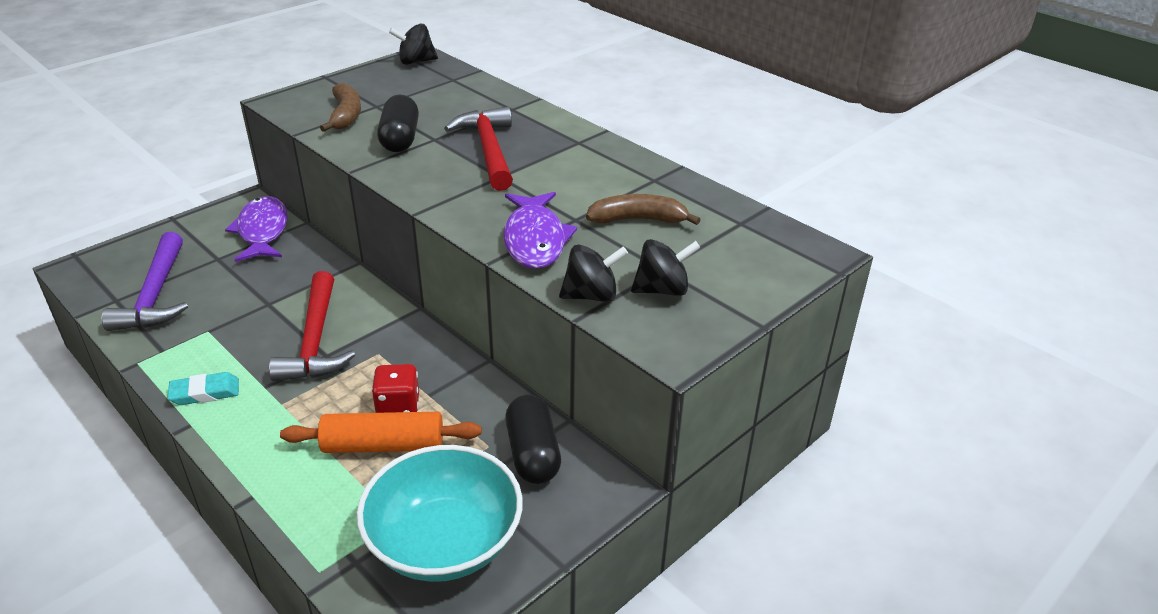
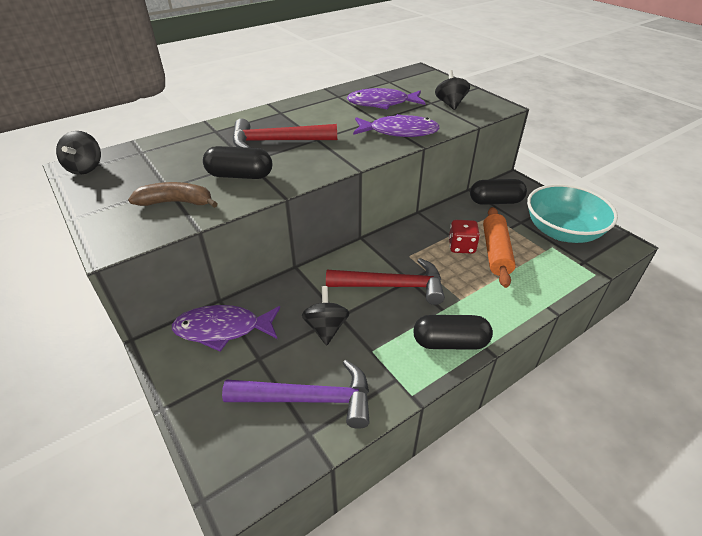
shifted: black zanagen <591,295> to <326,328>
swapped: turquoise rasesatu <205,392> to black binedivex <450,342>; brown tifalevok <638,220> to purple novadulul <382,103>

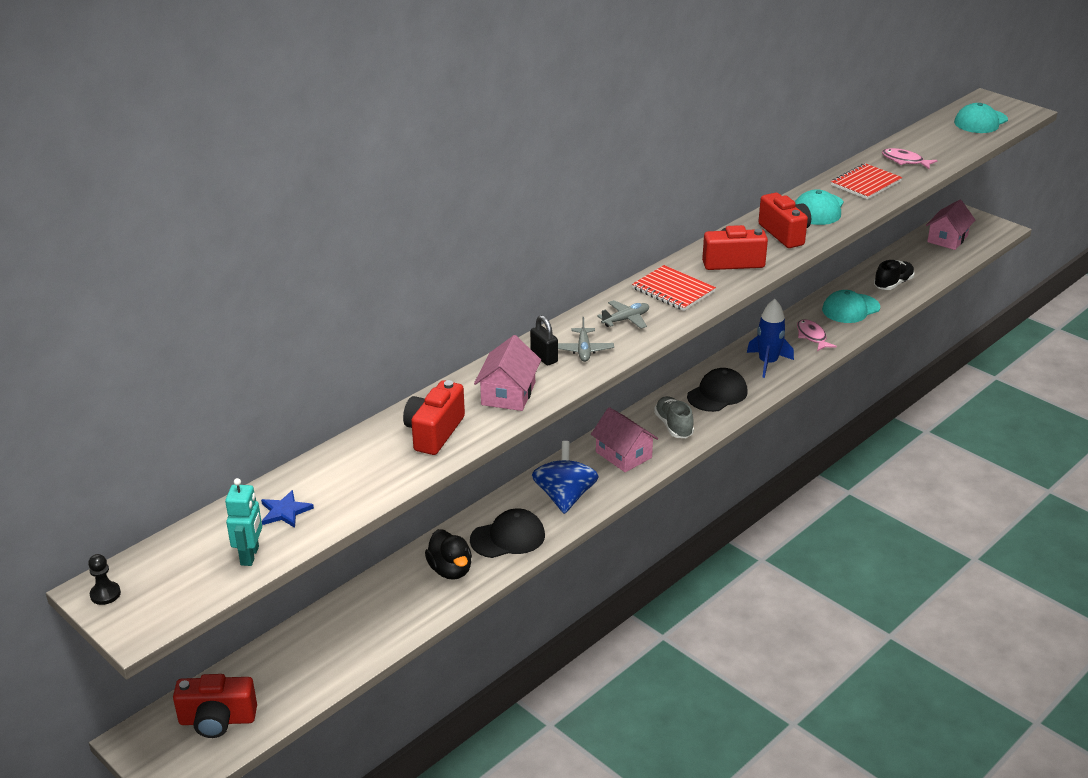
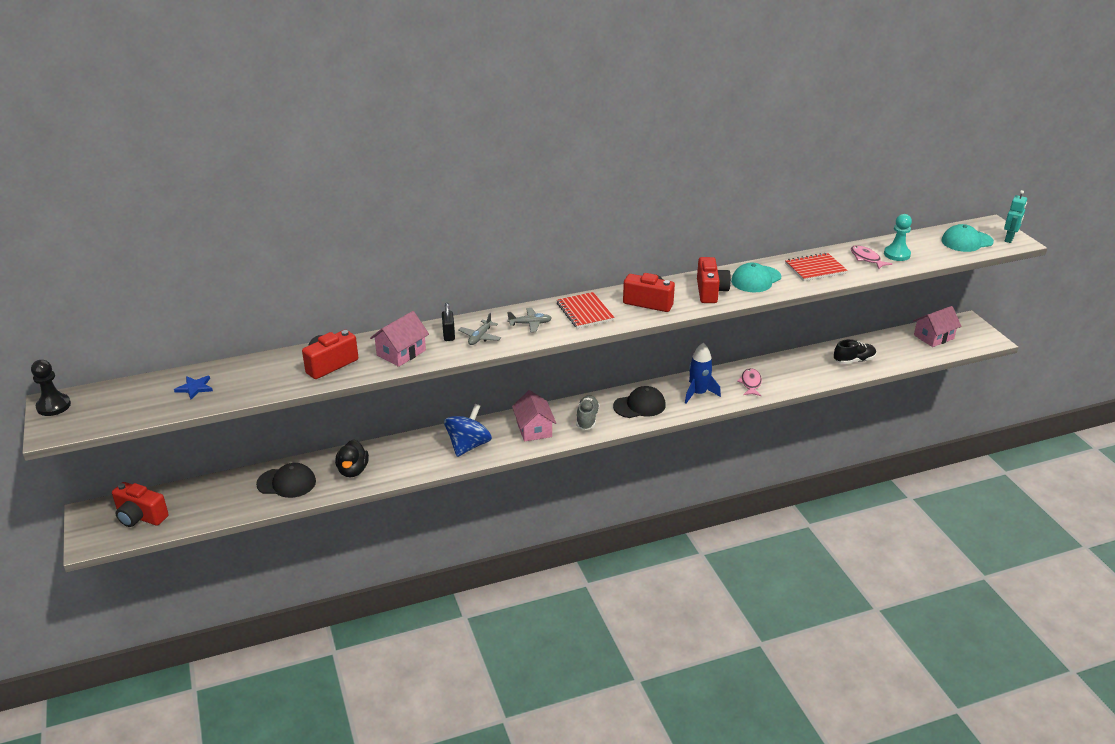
gone: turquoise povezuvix <850,309>
new: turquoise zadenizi <897,254>
shifted: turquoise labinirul <250,556> to <1009,239>; black povezuvix <508,537> to <286,483>
scaled: black zadenizi <105,594> = <53,406> x1.62

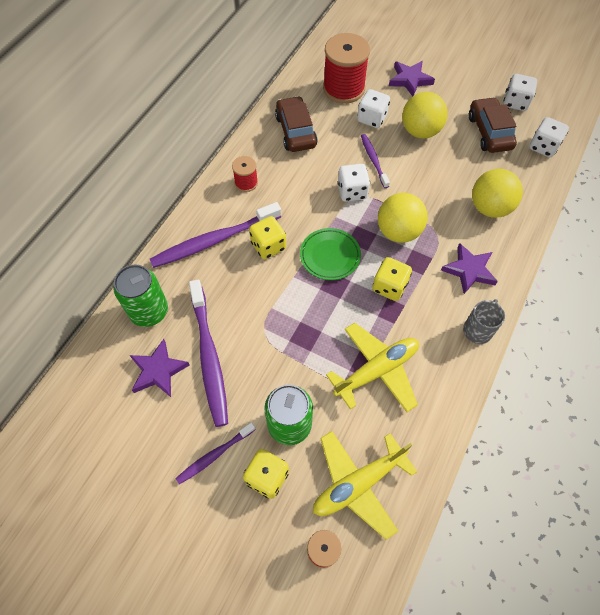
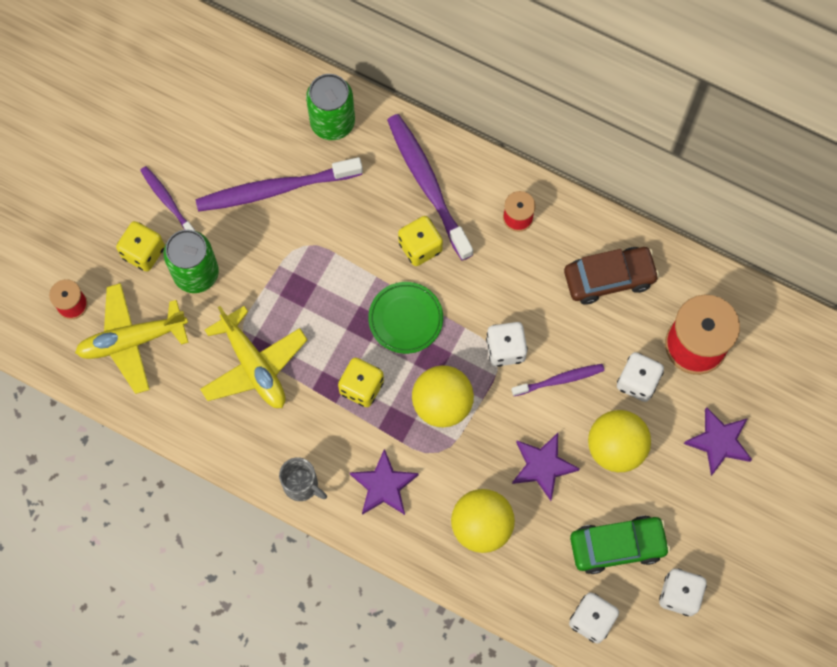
shifted: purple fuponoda <158,371> to <543,466>
repainted: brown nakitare <489,132> to green nakitare <617,546>
rotated: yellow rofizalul <358,483> = <132,340> 75 degrees counterclockwise

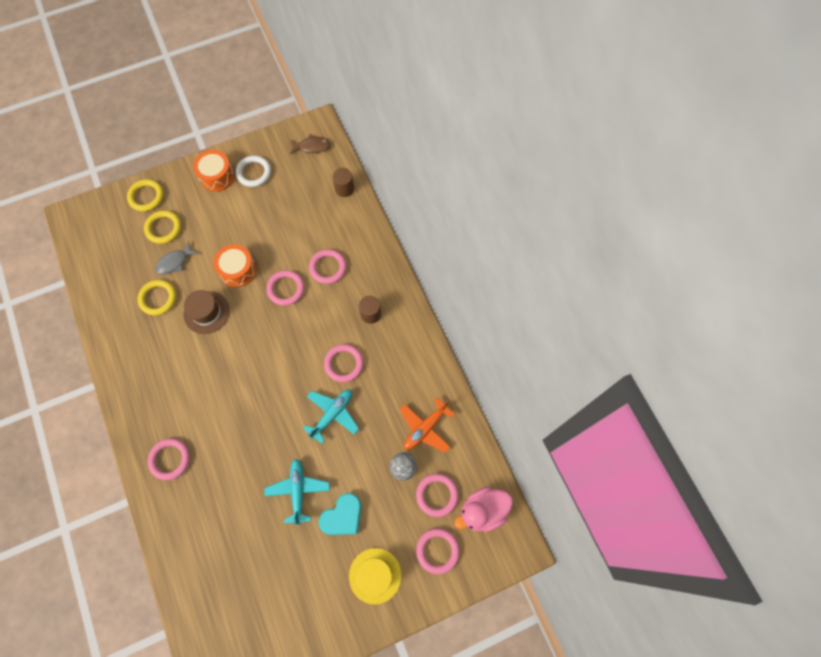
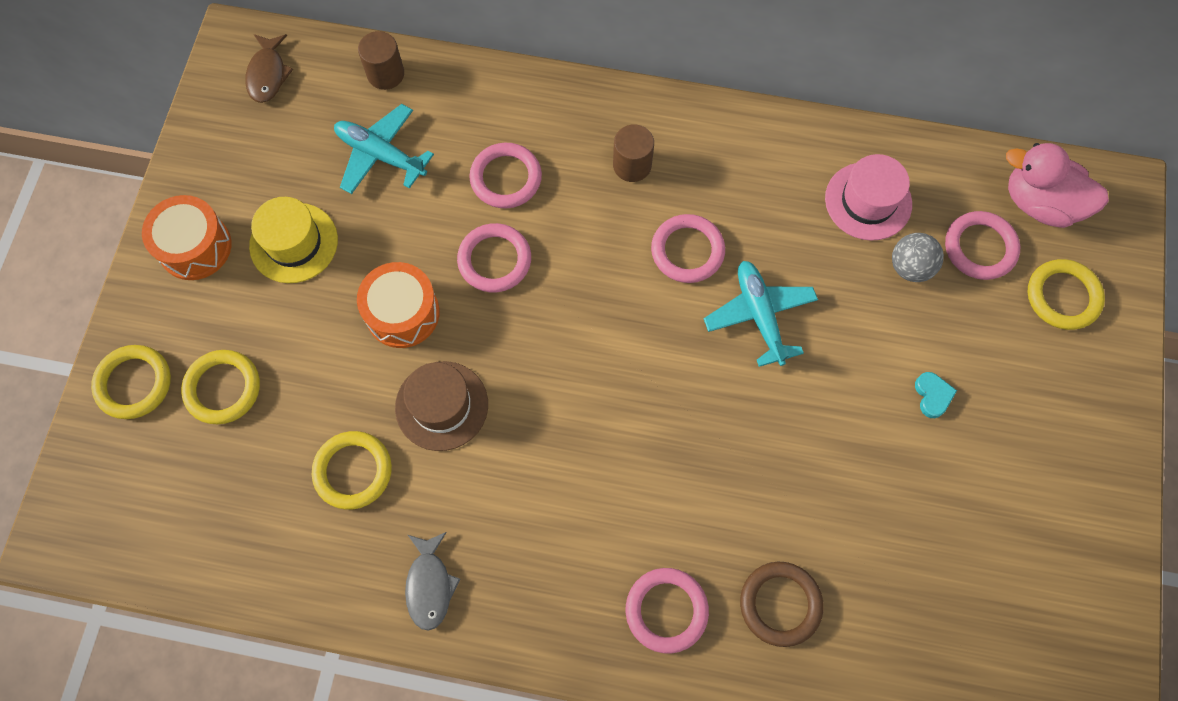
gone: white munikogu <254,173>
new: brown munikogu <780,604>
shifted: grey novadulul <174,262> to <429,585>; turquoise rofizalul <298,491> to <381,155>; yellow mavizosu <375,575> to <294,243>
swapped: orange rofizalul <425,428> to pink mavizosu <868,201>
repainted: pink munikogu <437,550> to yellow munikogu <1062,296>
rotated: brown novadulul <312,146> = <268,74> 150 degrees clockwise; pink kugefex <482,511> = <1040,203> 105 degrees clockwise
scaled: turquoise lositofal <342,516> = <932,395> x0.54

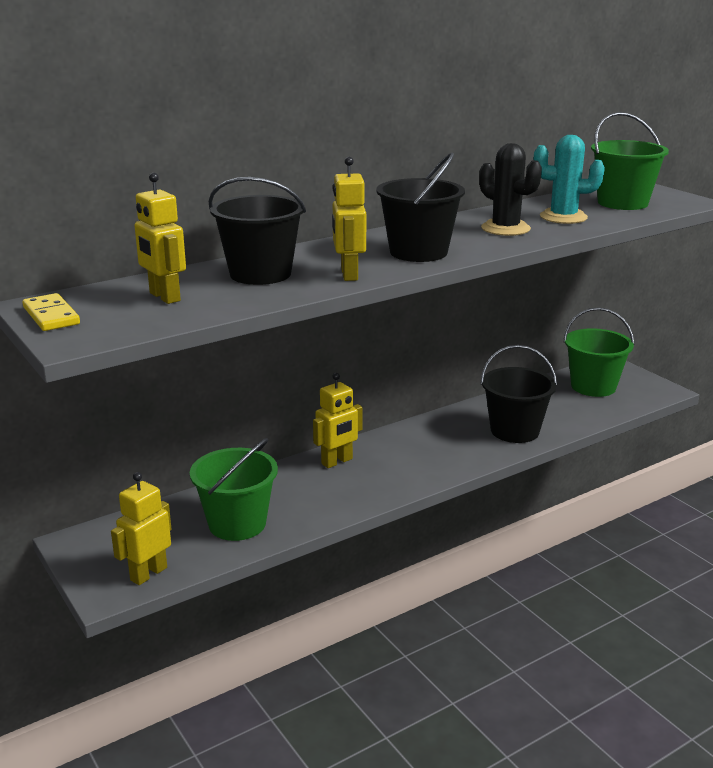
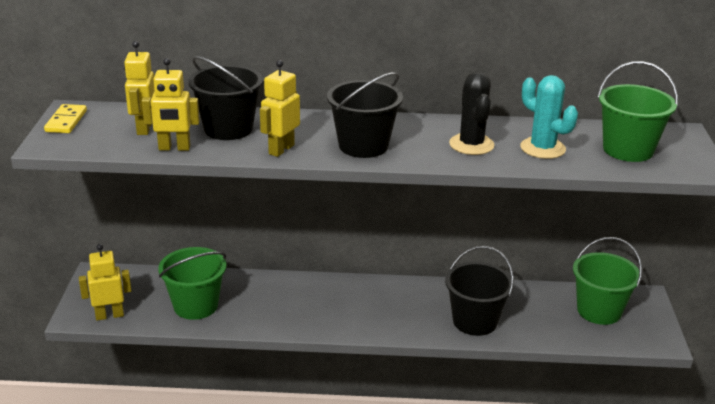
shifted: yellow labinirul <337,461> to <174,148>

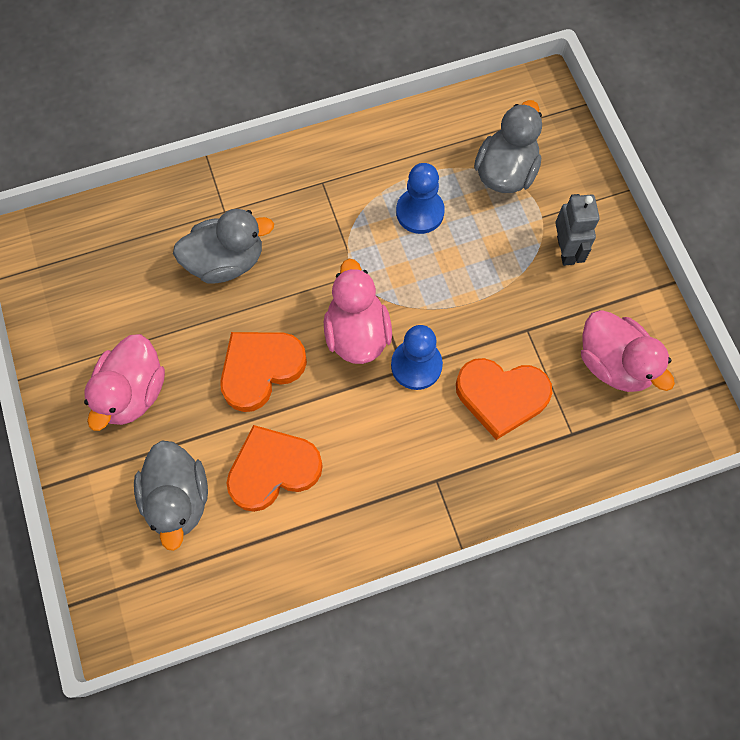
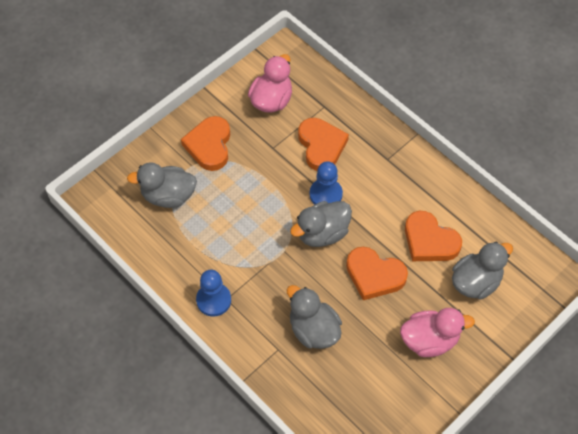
shifted: blue zadenizi <420,212> to <213,300>
swapped: grey labinirul <566,250> to orange lositofal <209,145>
repainted: pink kugefex <357,333> to grey kugefex <322,233>

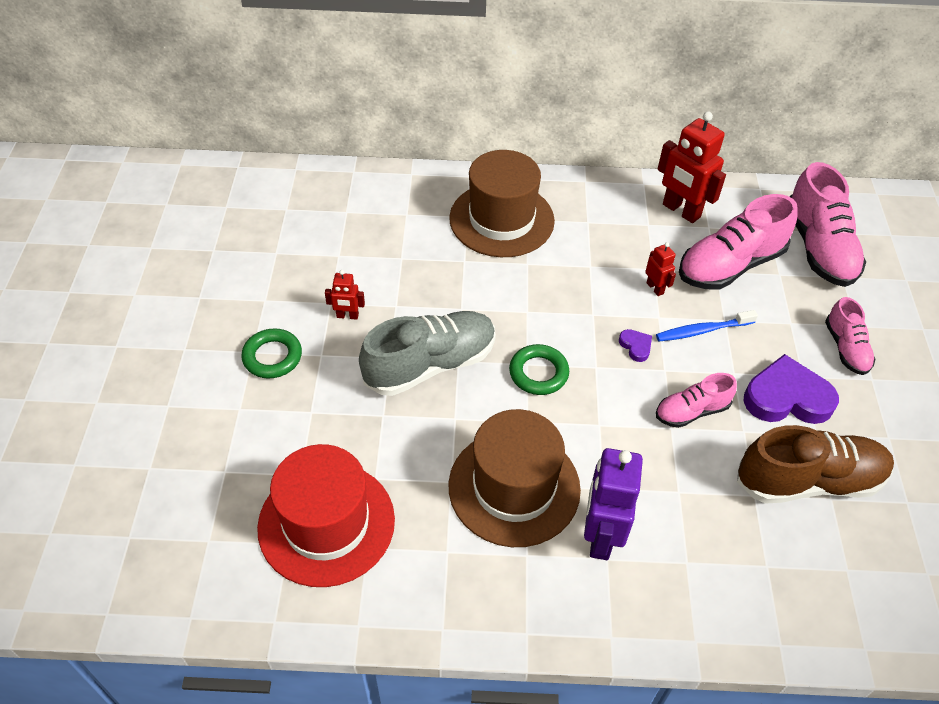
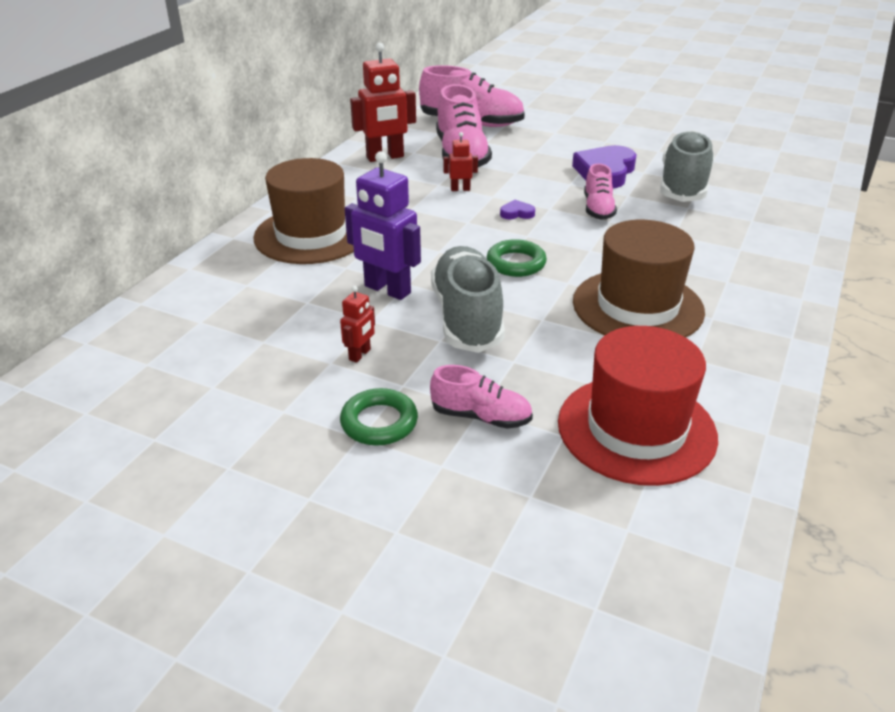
gone: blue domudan <702,331>
shifted: purple labinirul <600,536> to <387,290>; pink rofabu <846,348> to <481,417>
repainted: brown rofabu <808,481> to grey rofabu <683,186>

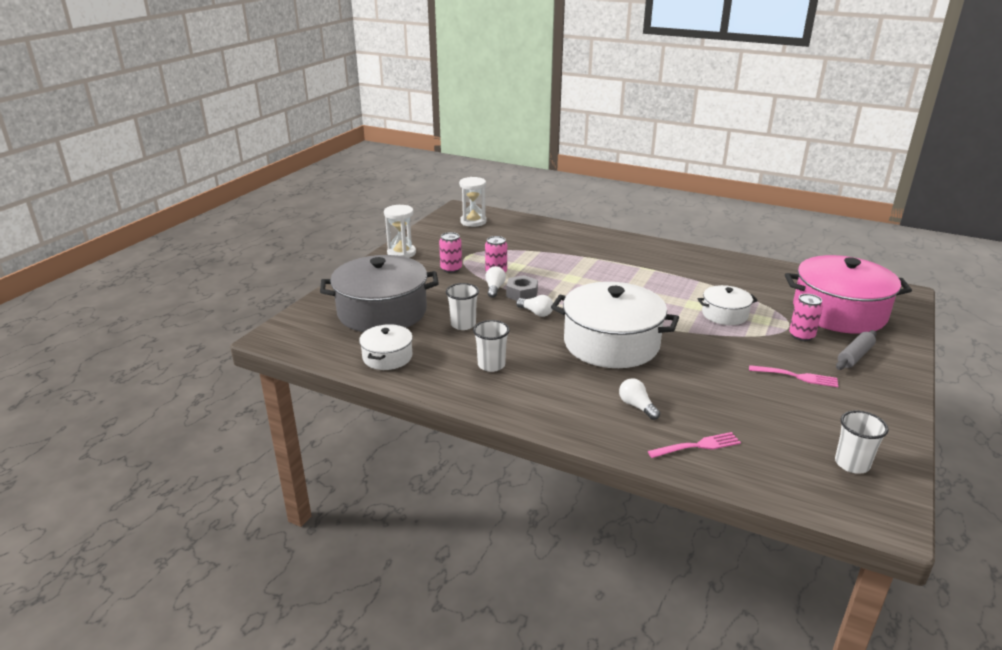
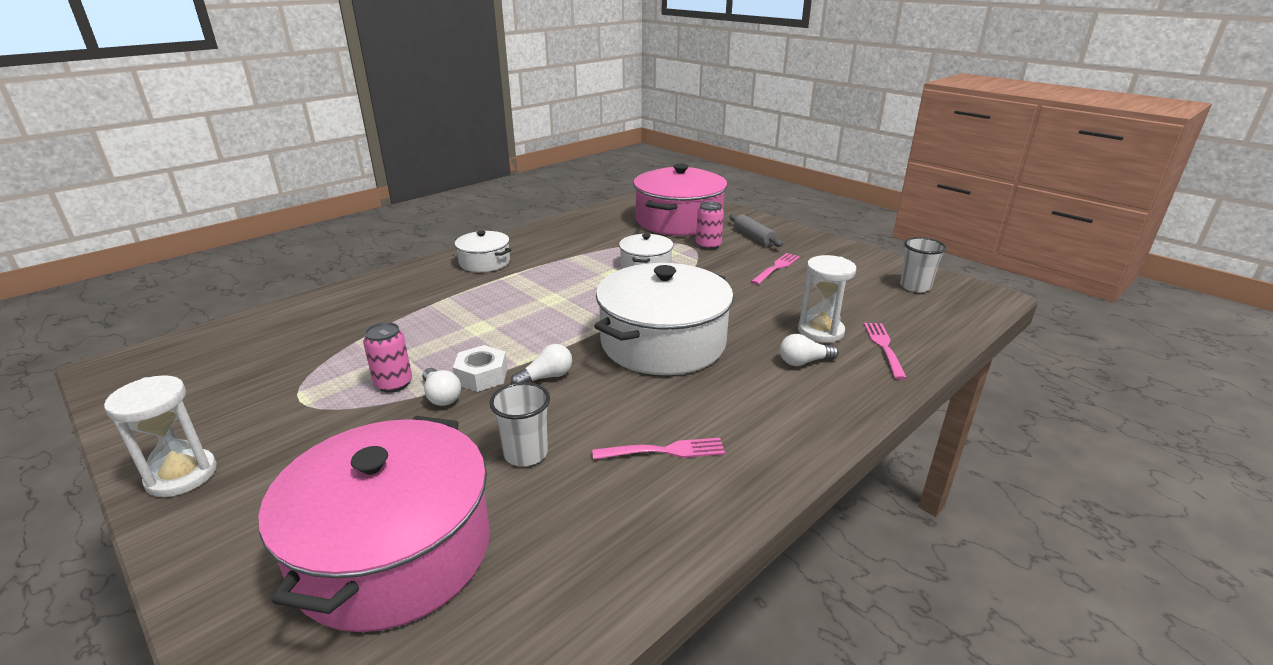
gone: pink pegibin <451,269>
shifted: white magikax <387,357> to <484,262>; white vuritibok <473,222> to <820,331>
swapped: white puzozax <491,365> to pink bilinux <663,451>
repainted: grey magikax <382,312> to pink magikax <394,551>; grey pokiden <522,294> to white pokiden <481,376>
rotated: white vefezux <494,288> = <441,396> 150 degrees counterclockwise

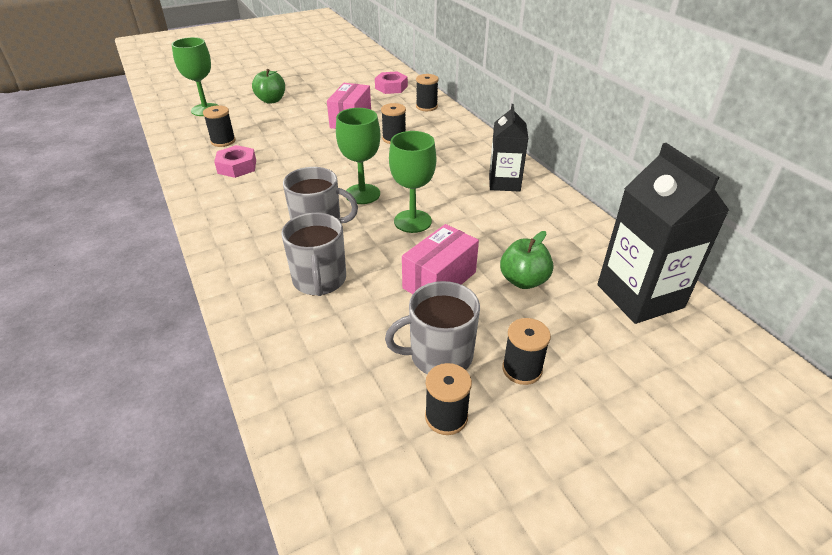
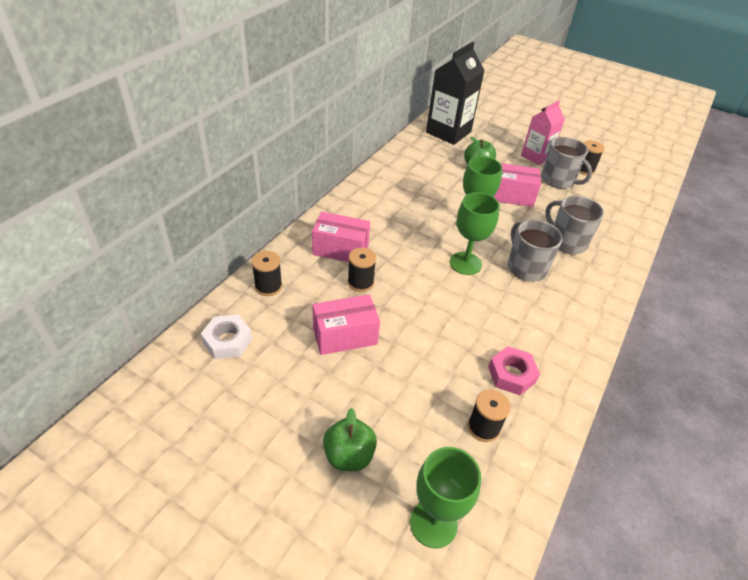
gone: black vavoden <504,183>
new: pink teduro <340,250>
swapped: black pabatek <522,369> to pink vavoden <536,156>
repainted: pink pokiden <391,87> to white pokiden <228,341>
rotated: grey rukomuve <319,280> = <566,242> 90 degrees counterclockwise

